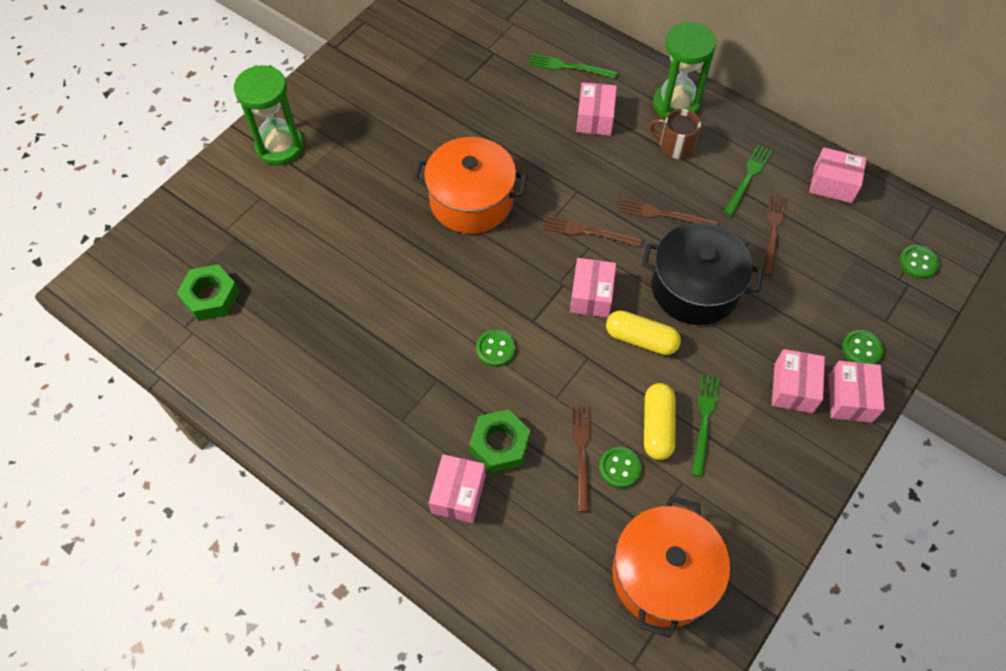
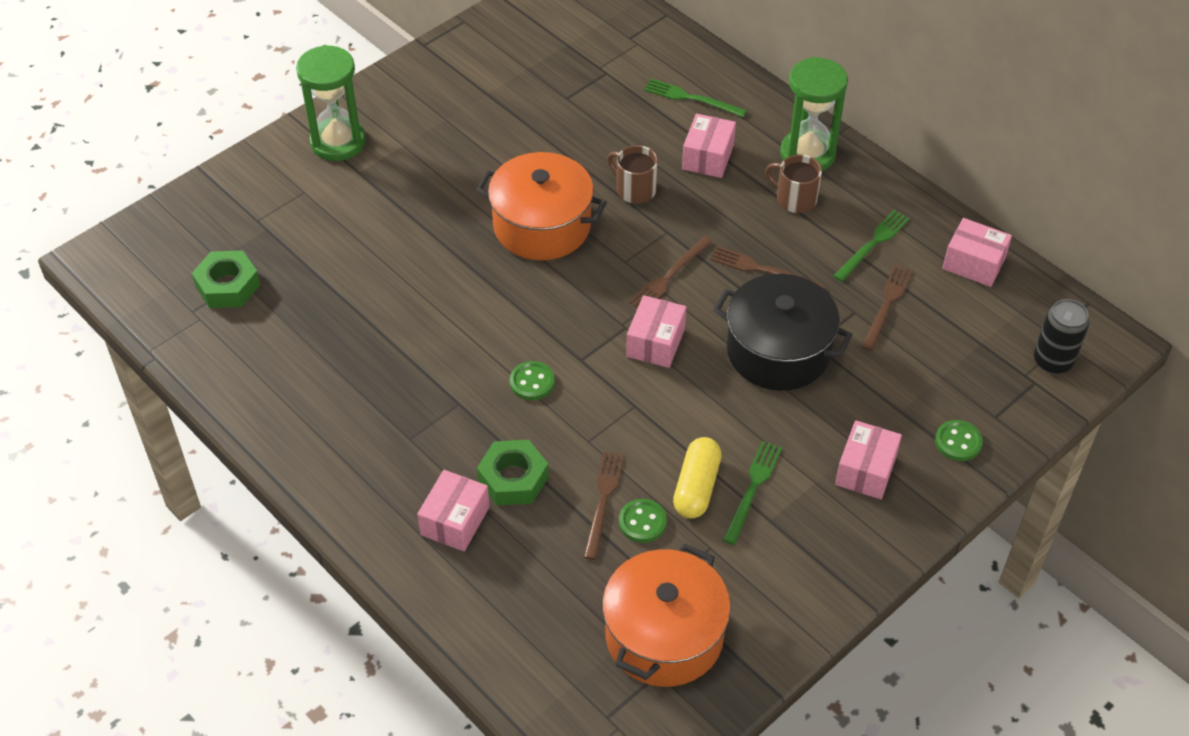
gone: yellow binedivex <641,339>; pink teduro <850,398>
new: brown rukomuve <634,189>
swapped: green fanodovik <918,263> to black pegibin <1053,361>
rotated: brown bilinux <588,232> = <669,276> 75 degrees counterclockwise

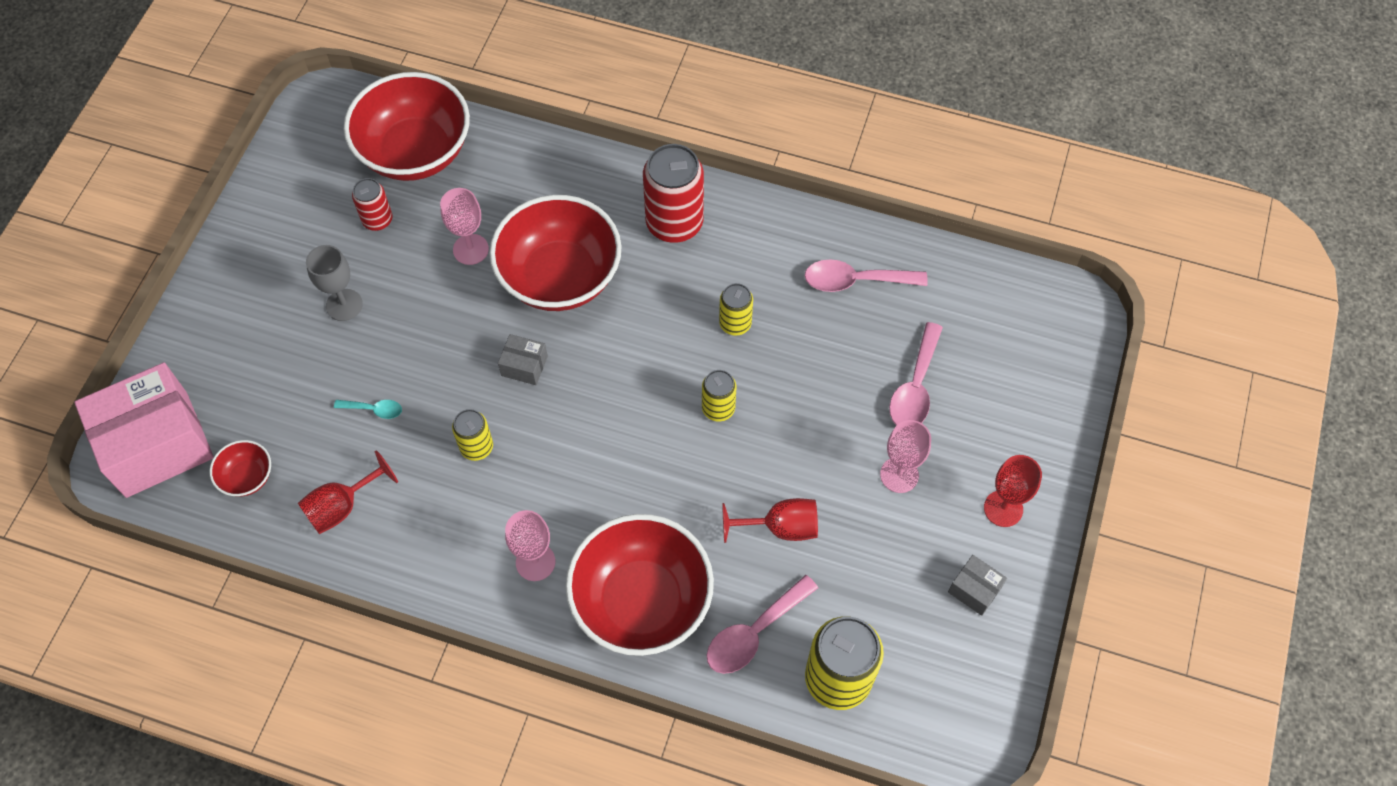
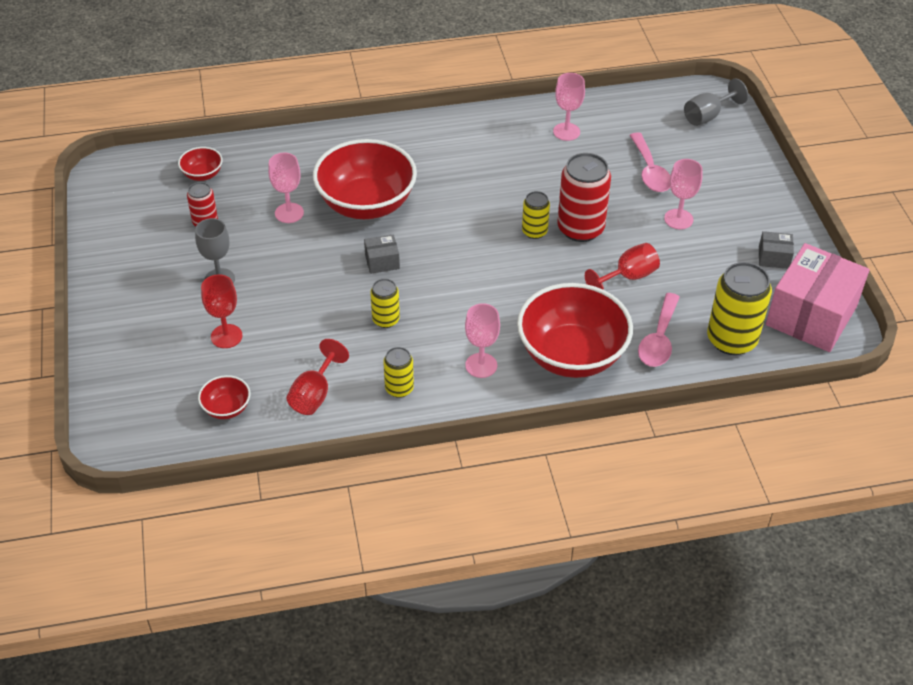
gone: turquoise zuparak <374,409>
new: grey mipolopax <708,116>
shifted: pink teduro <157,444> to <811,315>; red pegibin <674,223> to <580,228>; yellow pegibin <735,323> to <399,388>; red mipolopax <1003,508> to <226,336>
swapped: pink zuparak <856,281> to pink mipolopax <566,132>
scaled: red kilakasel <415,152> = <202,174> x0.44

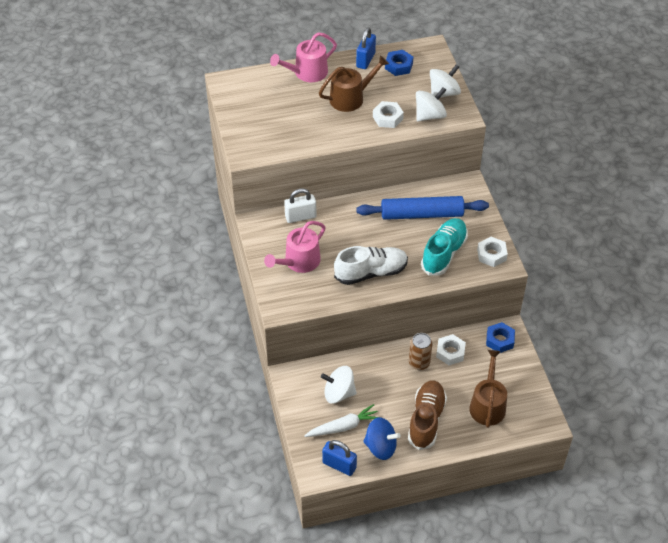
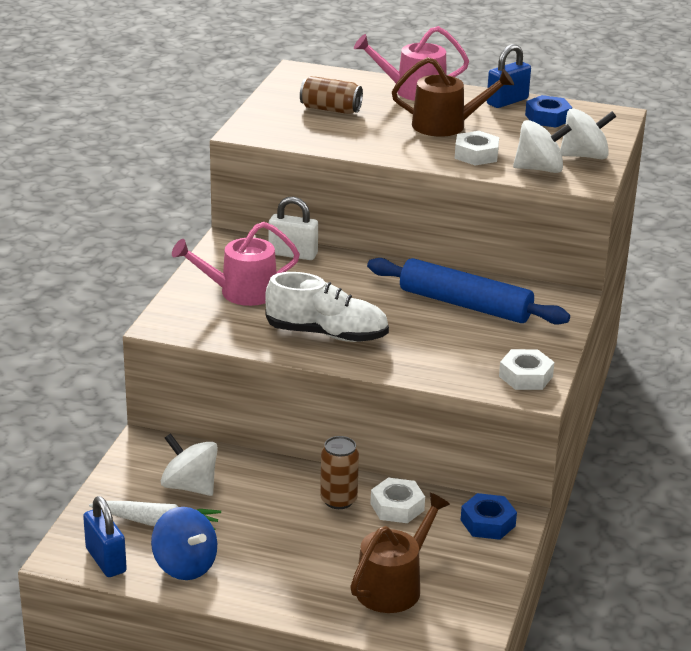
gone: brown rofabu <426,420>; turquoise rofabu <444,253>
new: brown pegibin <330,109>

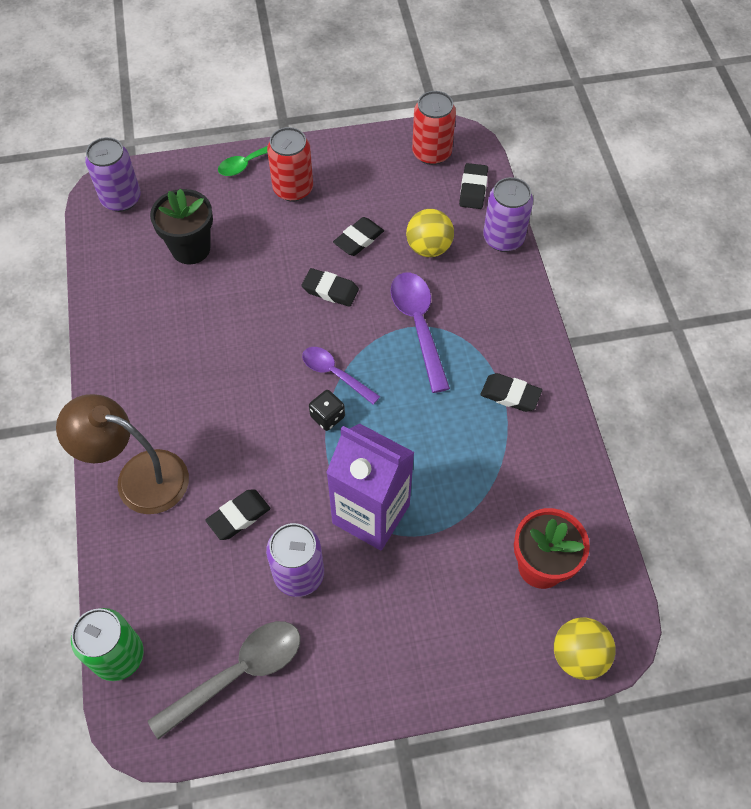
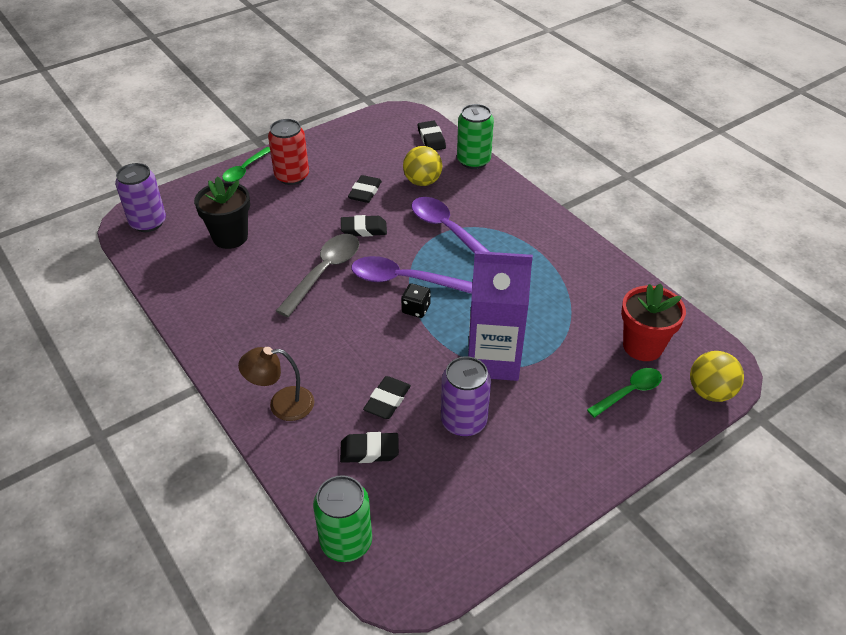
gone: red pegibin <431,153>
new: green zuparak <629,392>
shifted: grey zuparak <238,673> to <324,272>; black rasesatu <510,395> to <369,451>
repainted: purple pegibin <503,238> to green pegibin <473,161>
scaled: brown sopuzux <138,477> = <282,404> x0.66; purple zuparak <334,374> = <403,280> x1.56

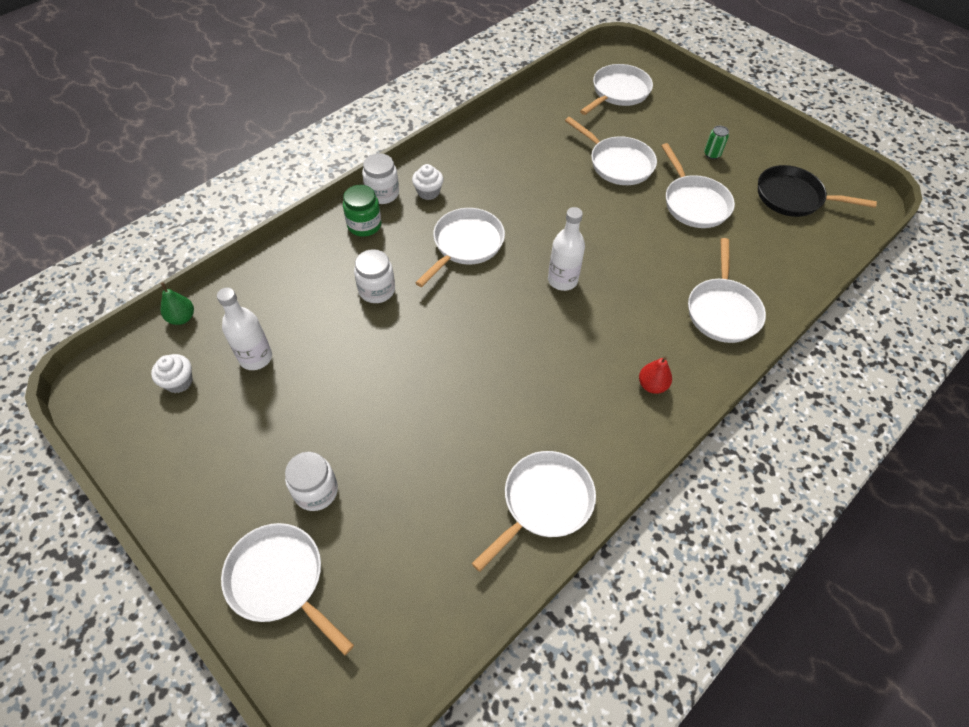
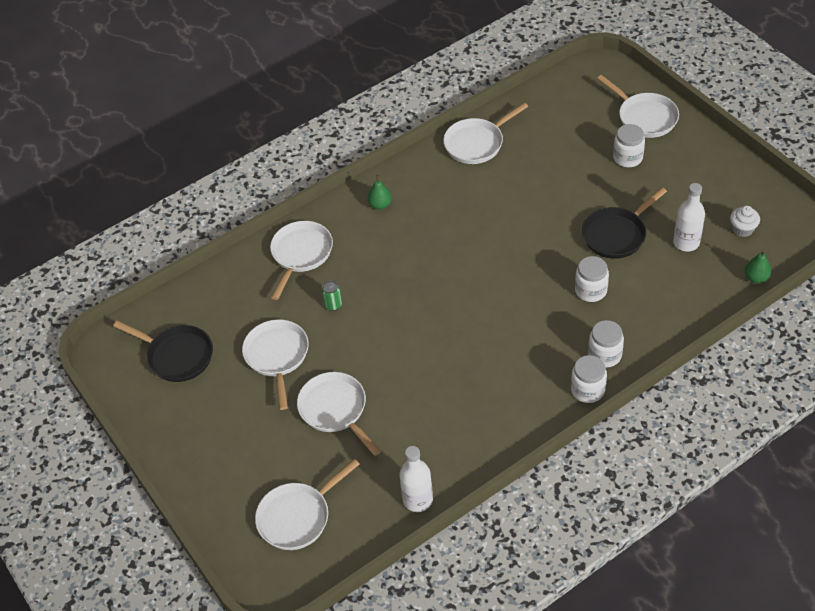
gone: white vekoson <428,192>; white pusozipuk <465,245>
new: black pusozipuk <617,234>
shifted: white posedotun <562,280> to <418,500>; green pegibin <712,154> to <333,304>
repainted: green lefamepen <364,225> to white lefamepen <604,355>; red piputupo <652,385> to green piputupo <380,205>

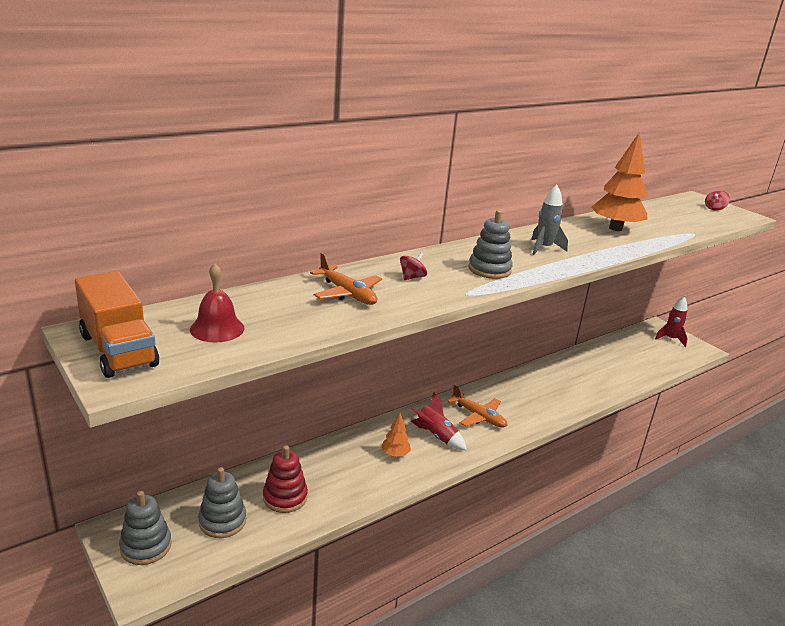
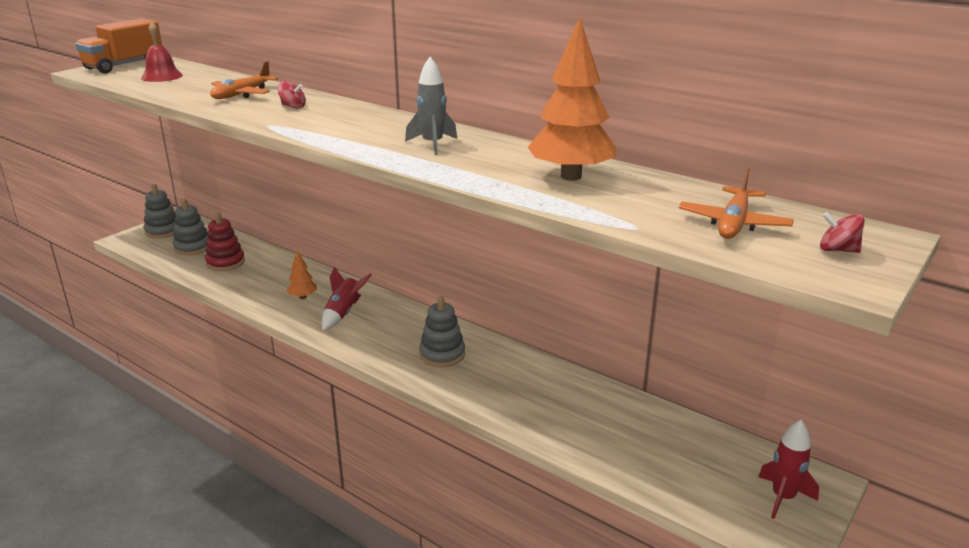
shifted: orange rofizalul <478,416> to <733,223>; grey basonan <489,270> to <442,354>

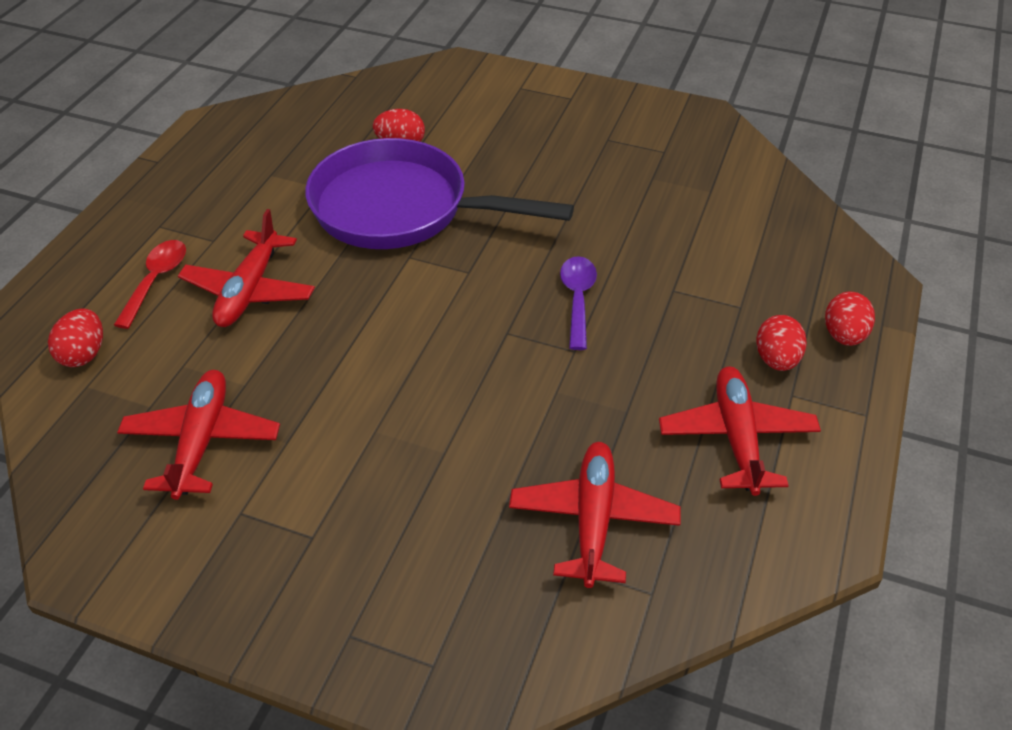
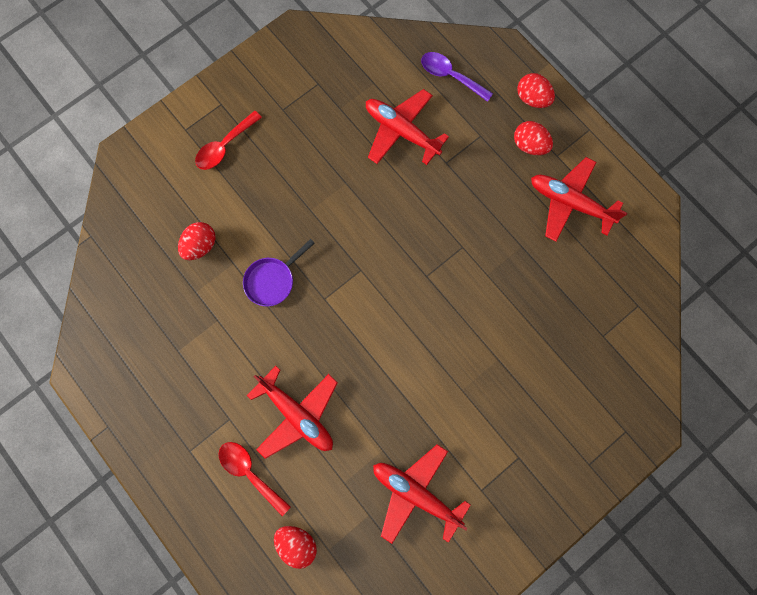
new: red zuparak <225,146>
shifted: red rofizalul <593,520> to <401,131>; purple zuparak <577,299> to <450,76>
scaled: purple pusozipuk <400,208> = <272,280> x0.42

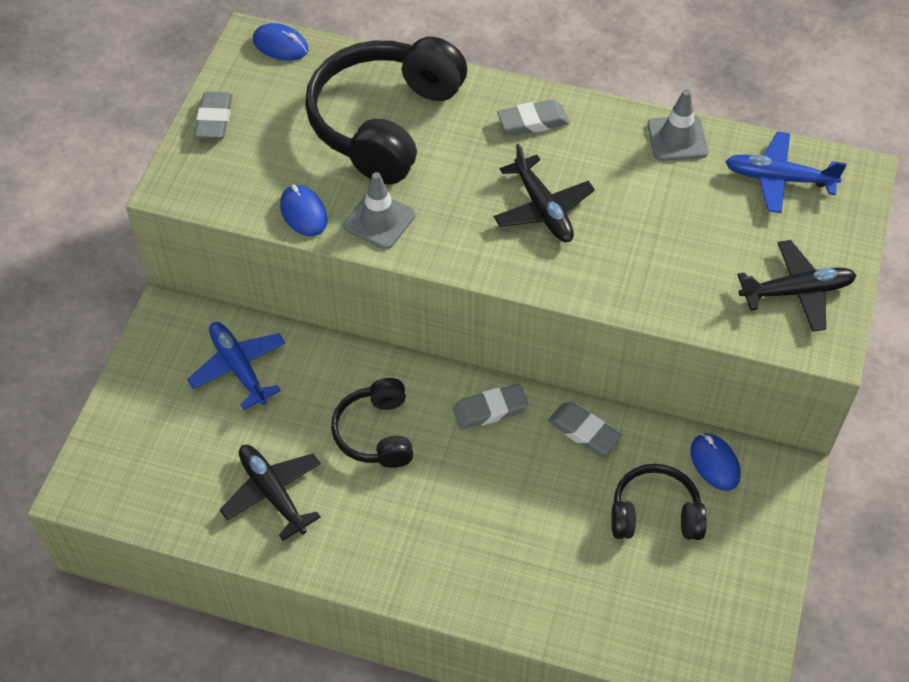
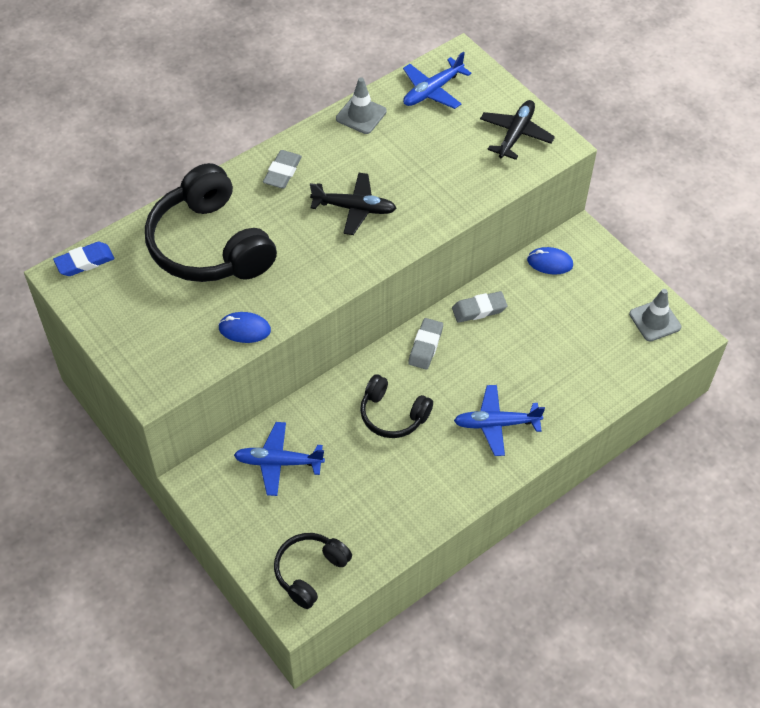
gone: grey rasesatu <214,119>; black rofizalul <272,493>
new: blue rofizalul <496,424>
shifted: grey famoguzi <379,220> to <655,320>; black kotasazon <655,514> to <310,572>
swapped: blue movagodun <280,45> to blue rasesatu <84,262>

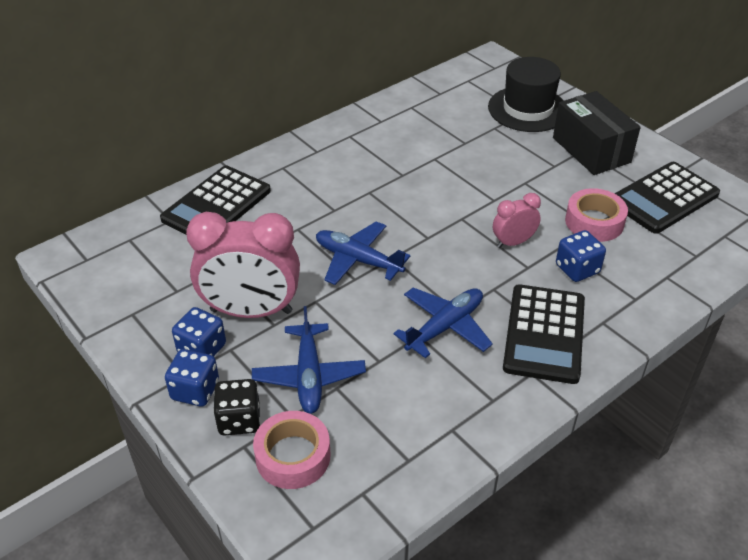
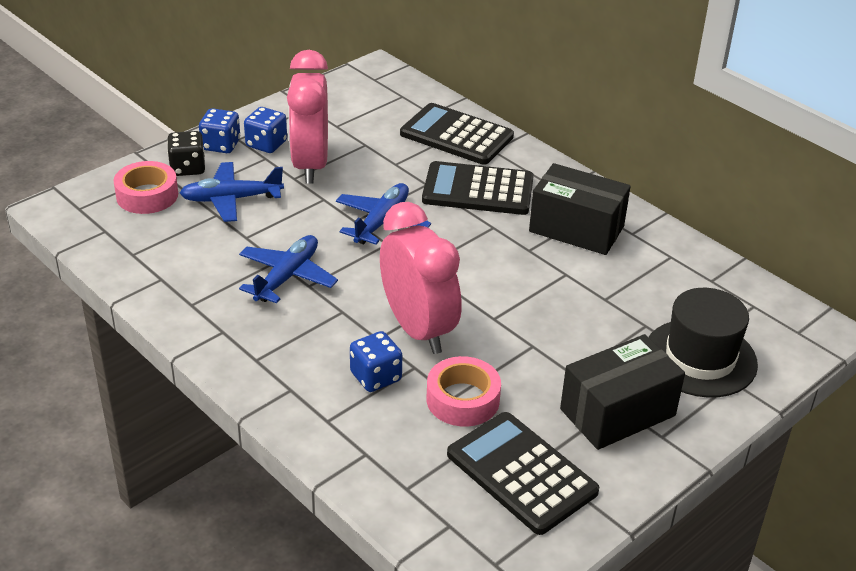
new: black teduro <576,229>
shifted: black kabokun <544,334> to <478,190>
rotated: blue rofizalul <445,327> = <287,276> 105 degrees counterclockwise
scaled: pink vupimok <513,242> = <418,329> x2.00

